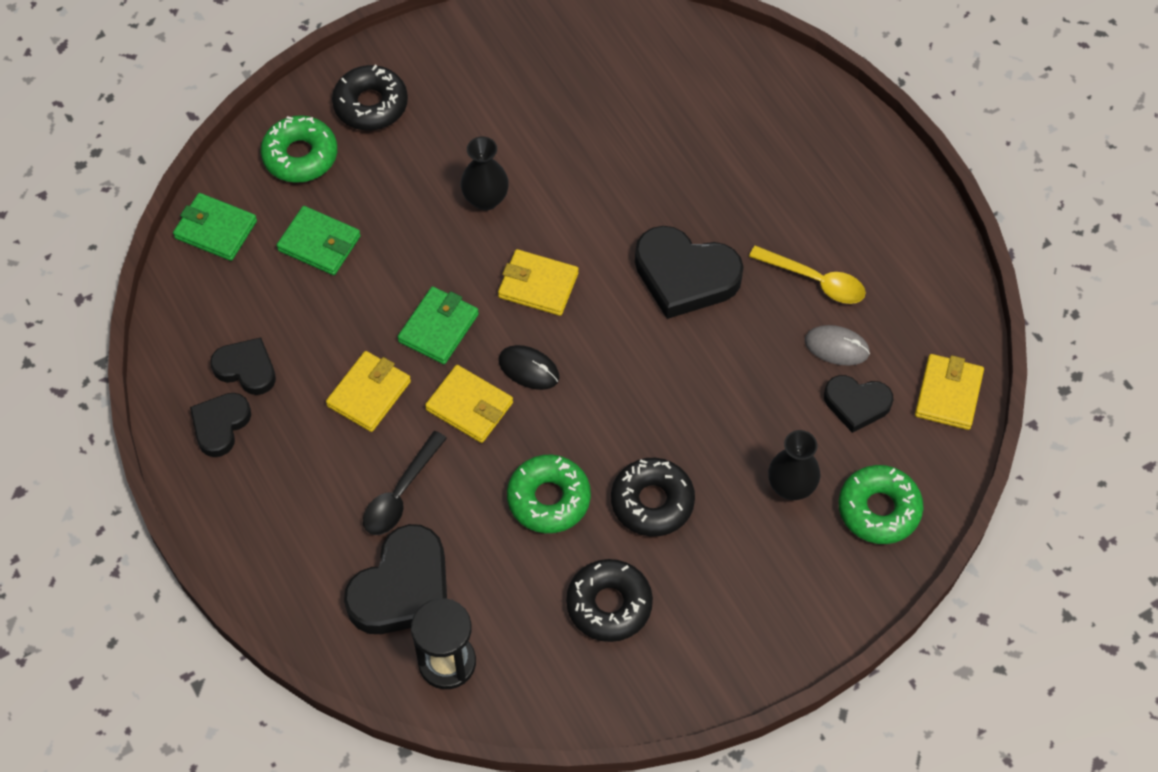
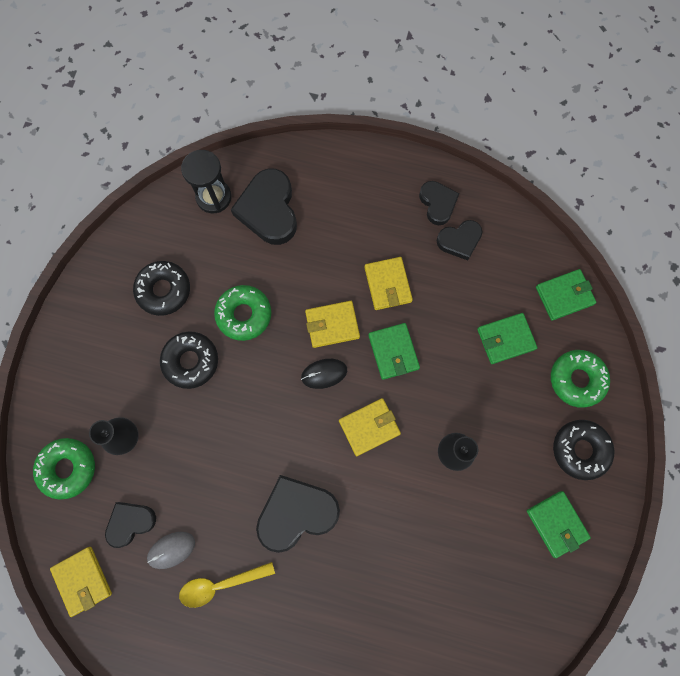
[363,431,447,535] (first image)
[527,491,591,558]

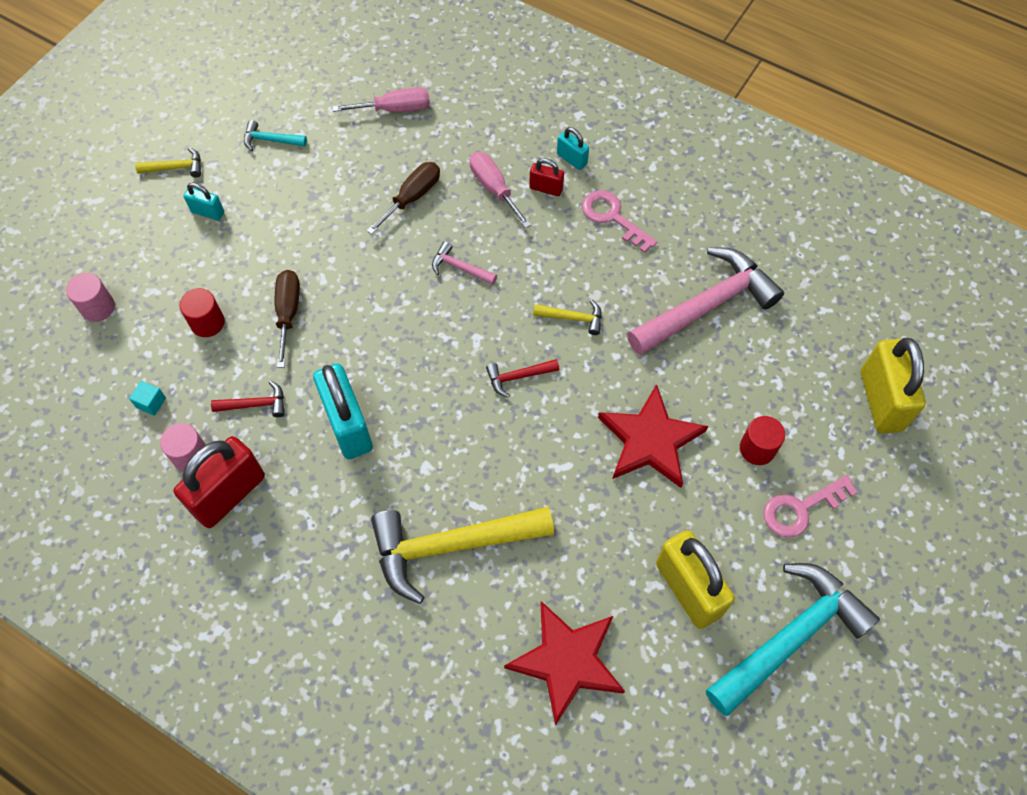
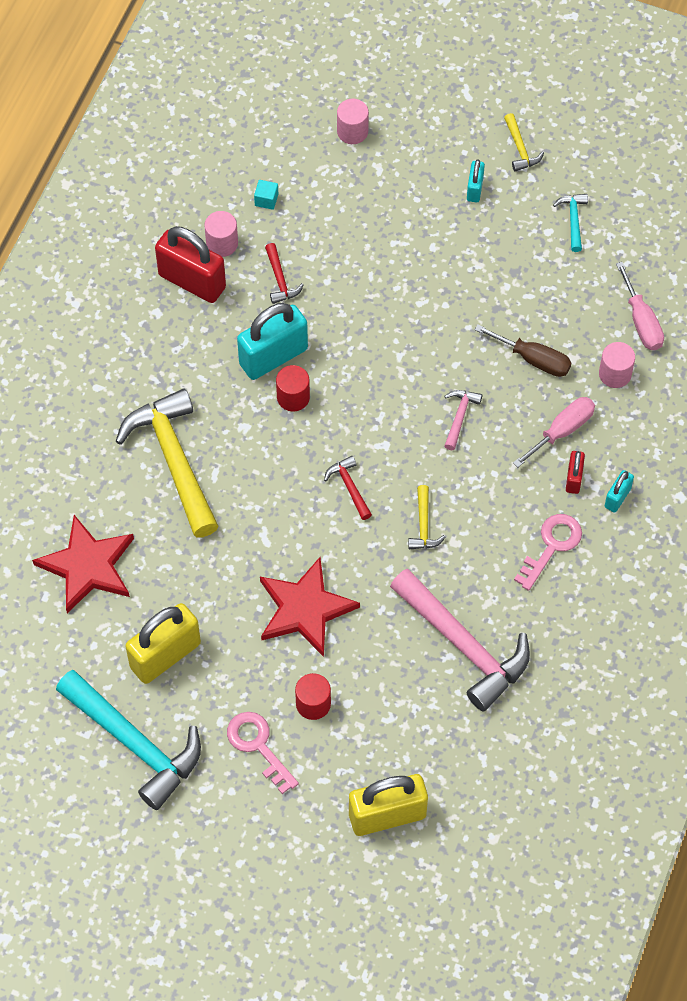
[275,270,300,368] (first image)
[599,342,635,388]
[276,365,310,411]

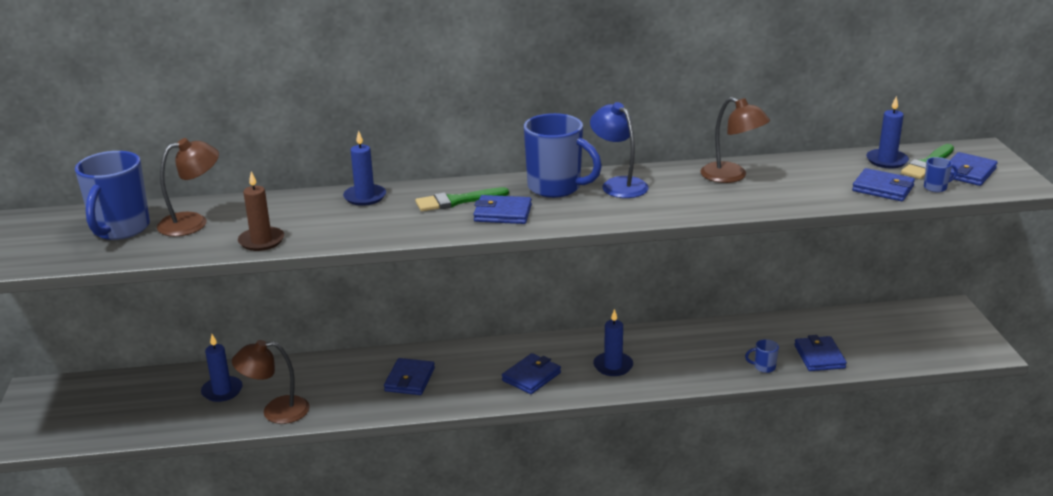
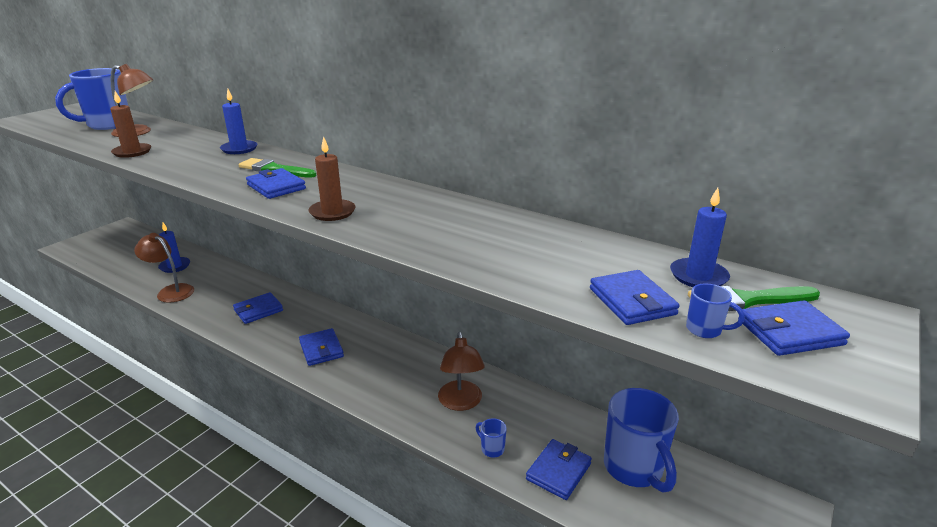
[590,102,649,198] (first image)
[593,309,633,376] (first image)
[309,136,356,221]
[604,388,679,492]
[438,332,485,411]
[299,328,344,366]

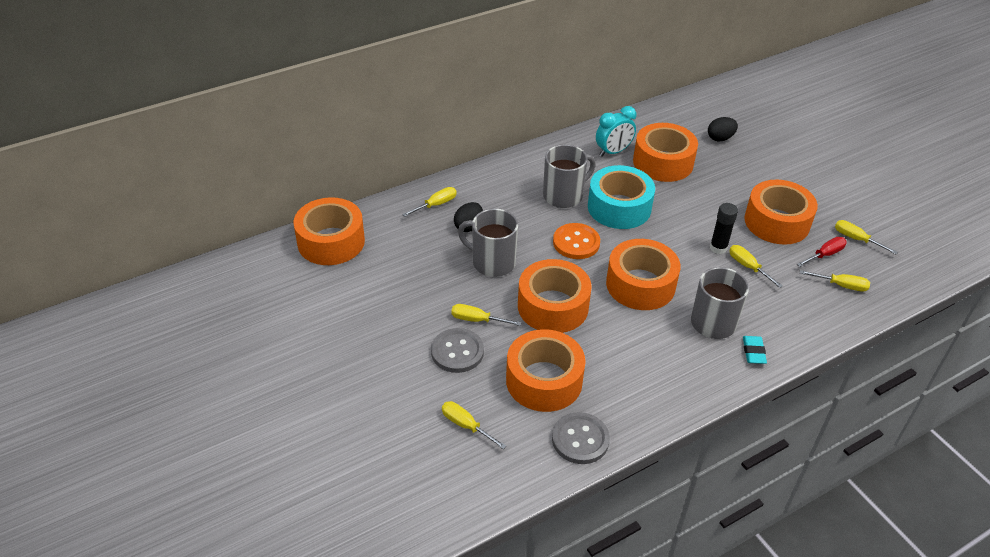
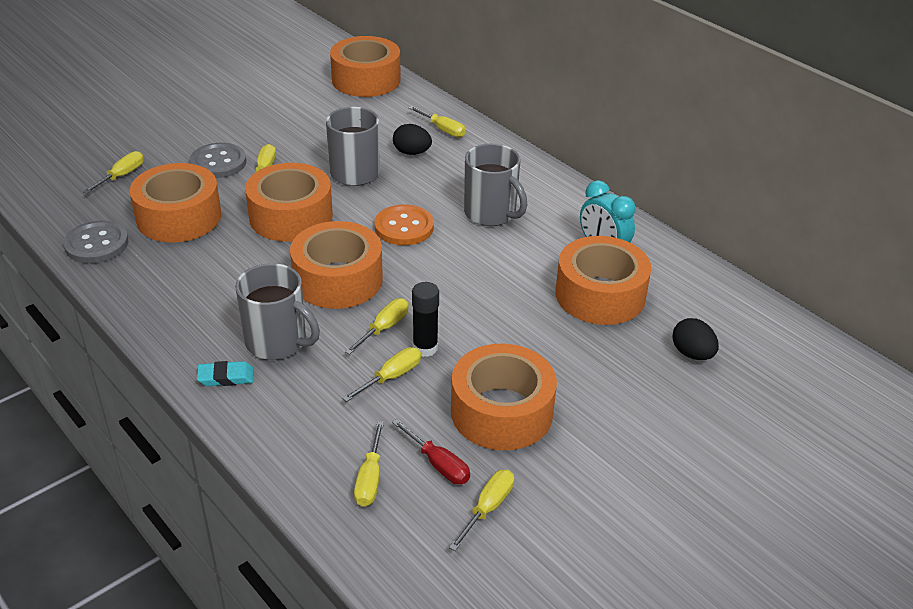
[588,165,655,229] (first image)
[345,298,408,355]

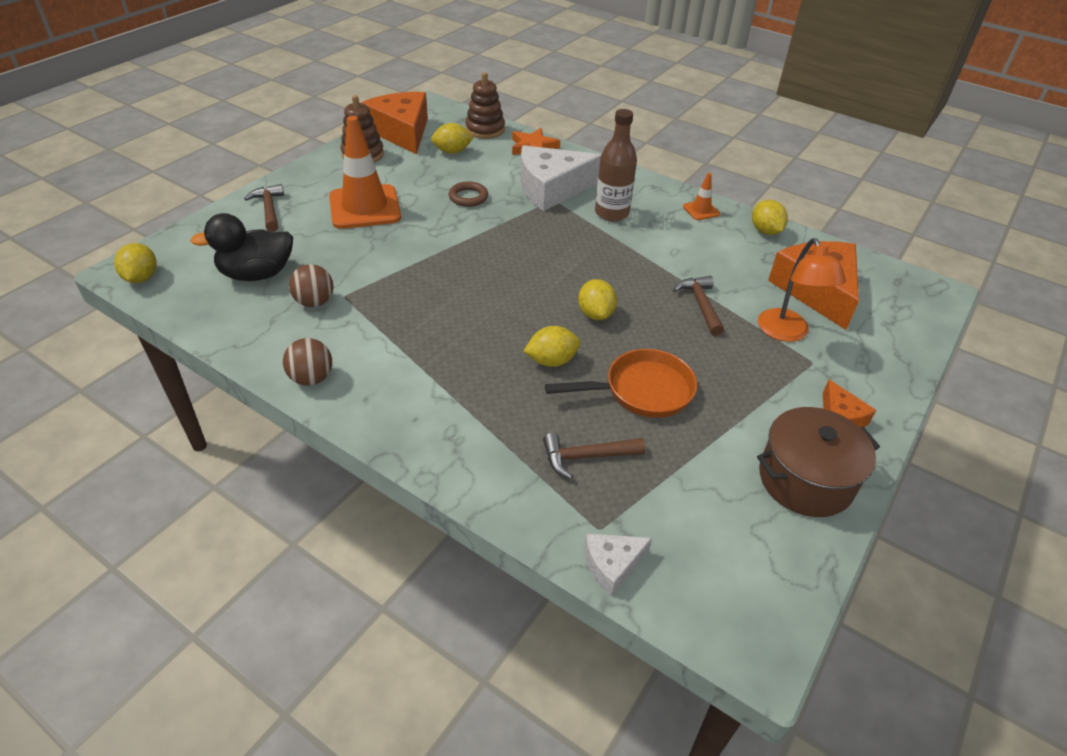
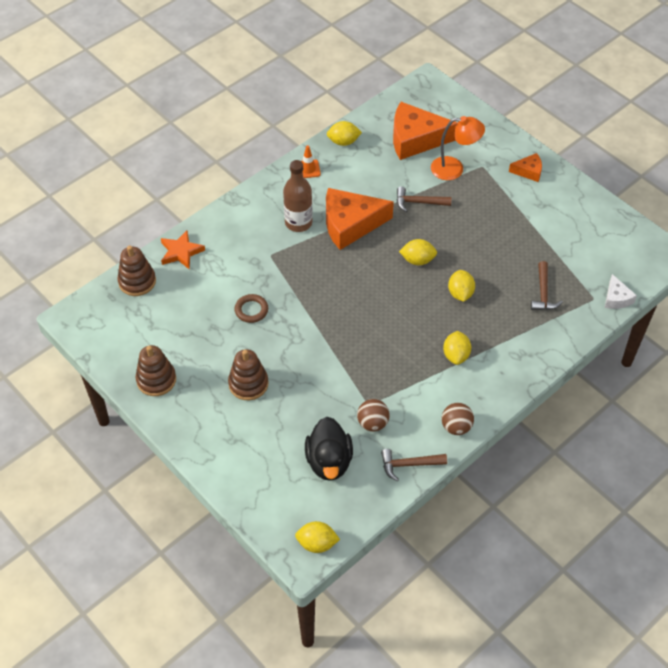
[520,145,602,211] (first image)
[545,349,697,418] (first image)
[757,407,880,517] (first image)
[381,449,447,481]
[326,188,394,250]
[443,331,472,365]
[228,349,268,400]

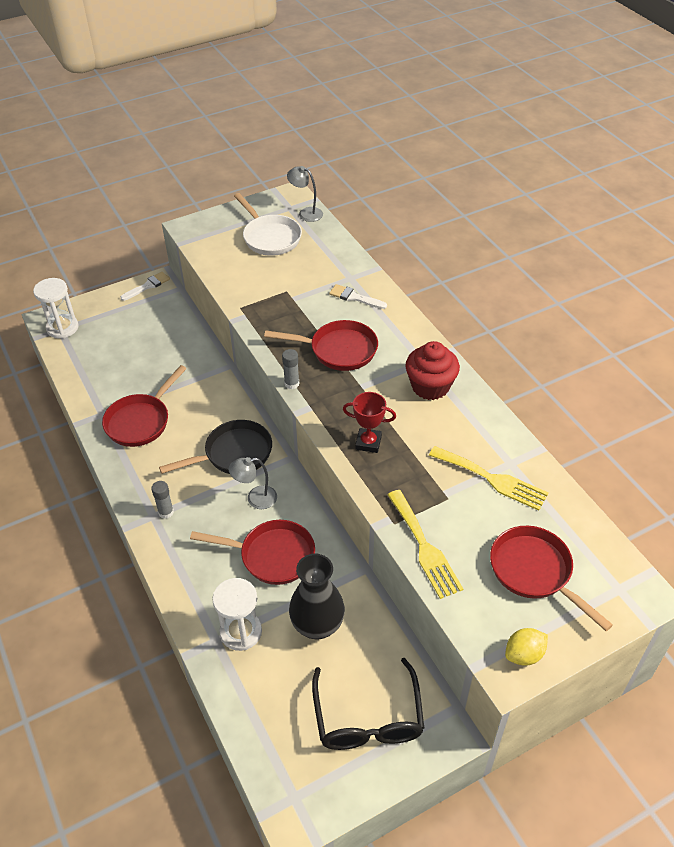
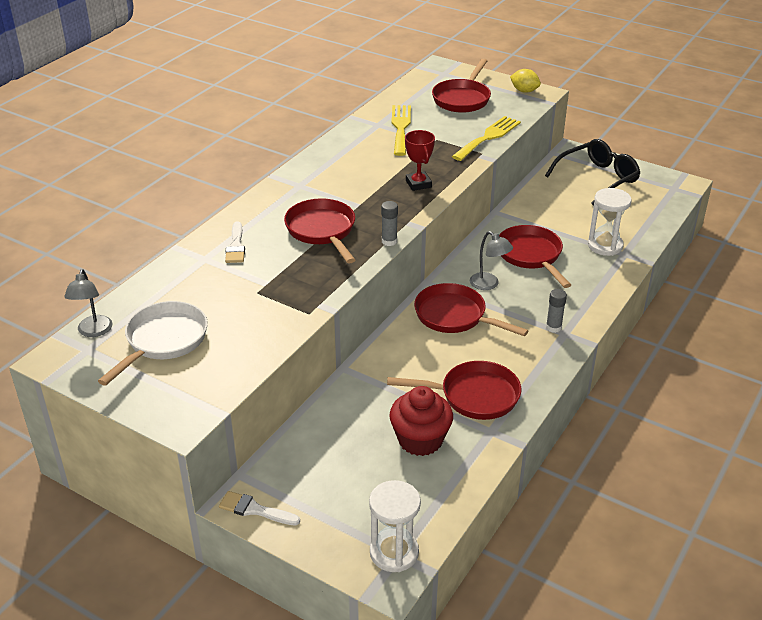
[289,554,345,639] (first image)
[389,386,453,456]
[414,283,528,336]

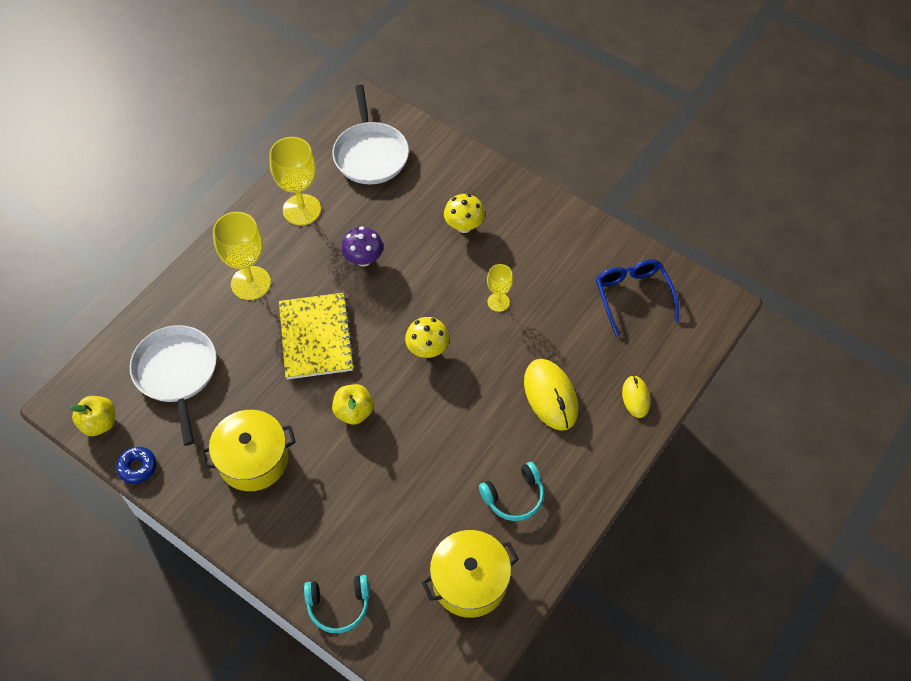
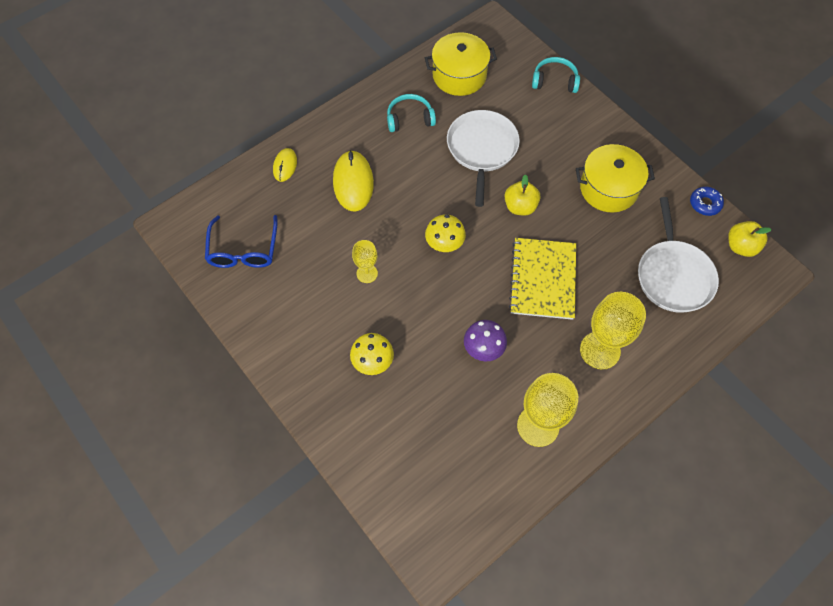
[447,110,520,207]

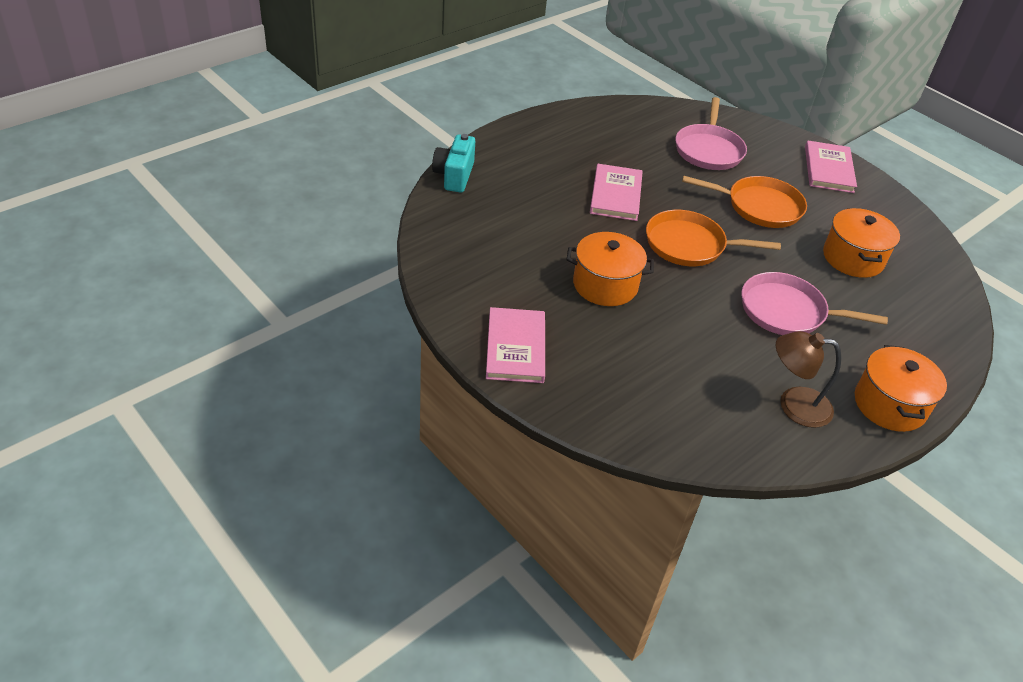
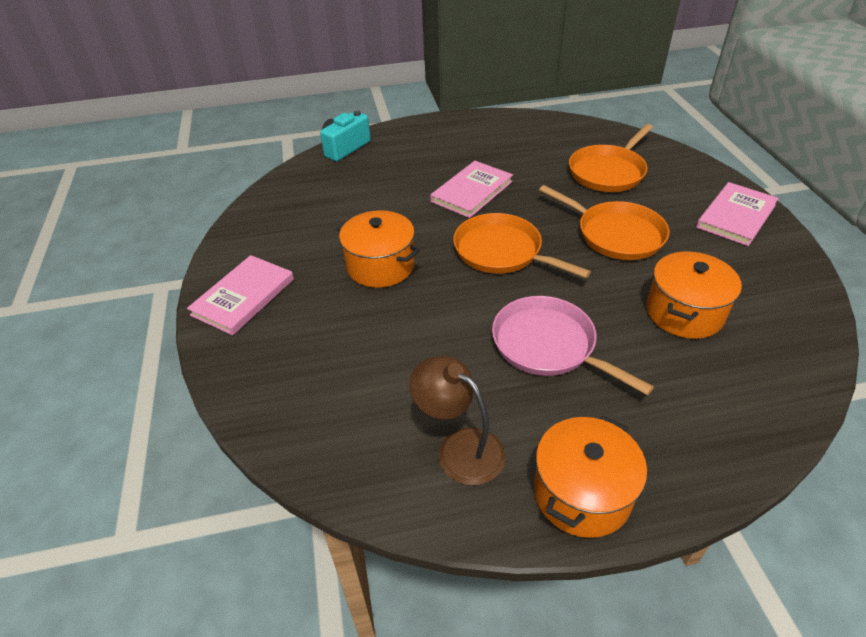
[569,124,653,192]

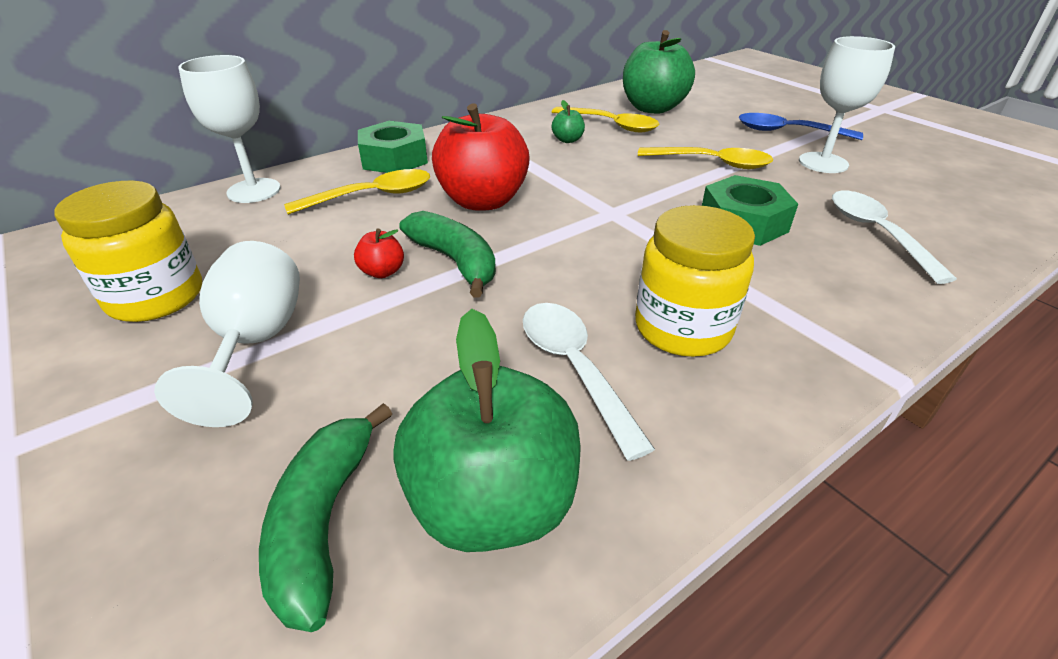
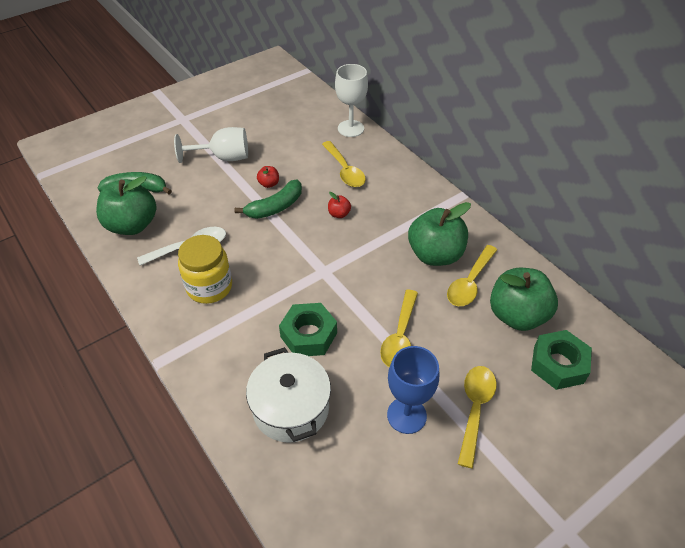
[54,181,202,322] (first image)
[531,330,592,390]
[246,347,331,443]
[458,366,496,468]
[387,346,439,434]
[328,192,351,218]
[408,202,471,266]

